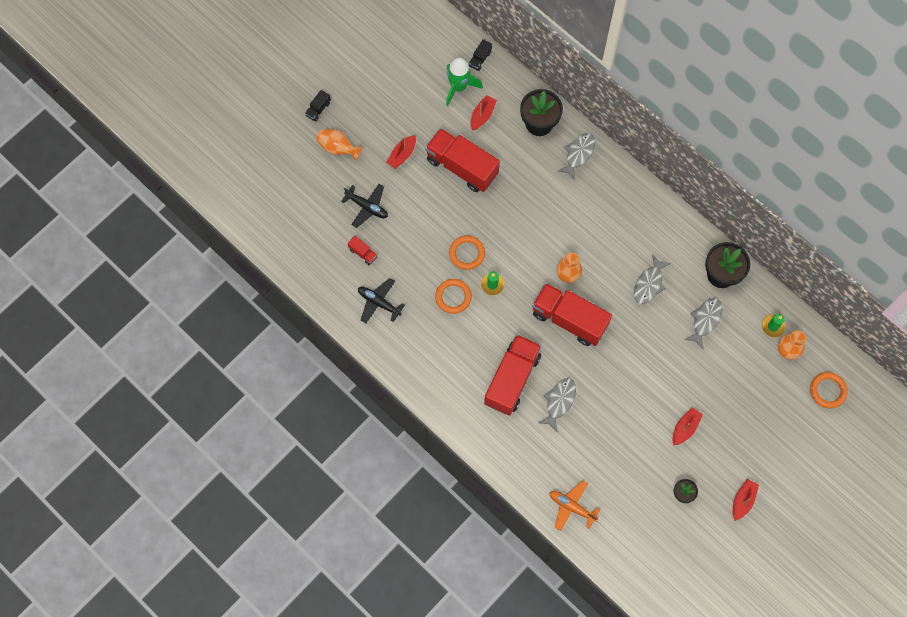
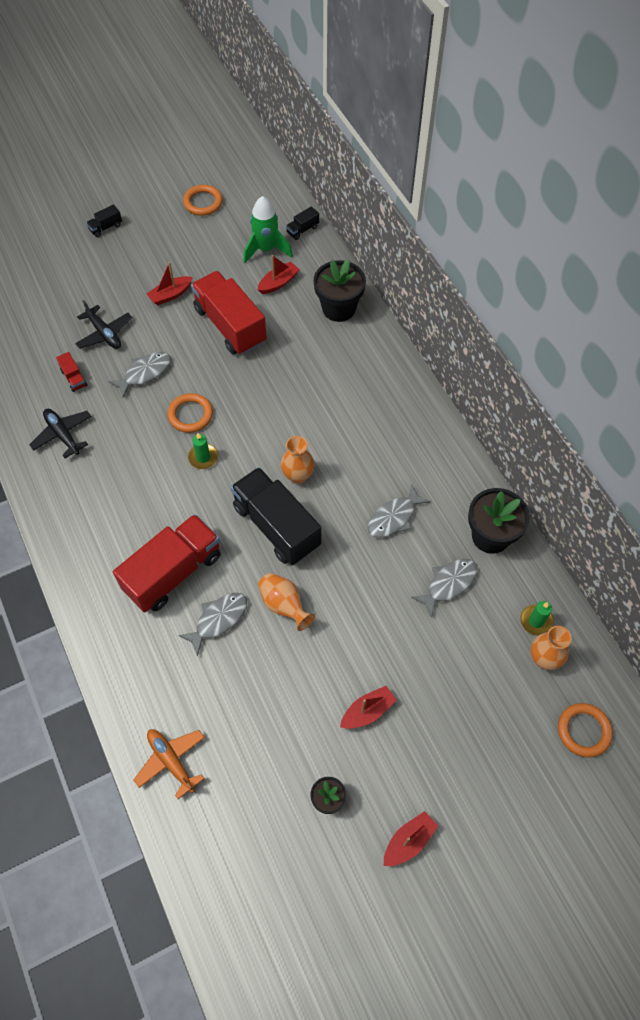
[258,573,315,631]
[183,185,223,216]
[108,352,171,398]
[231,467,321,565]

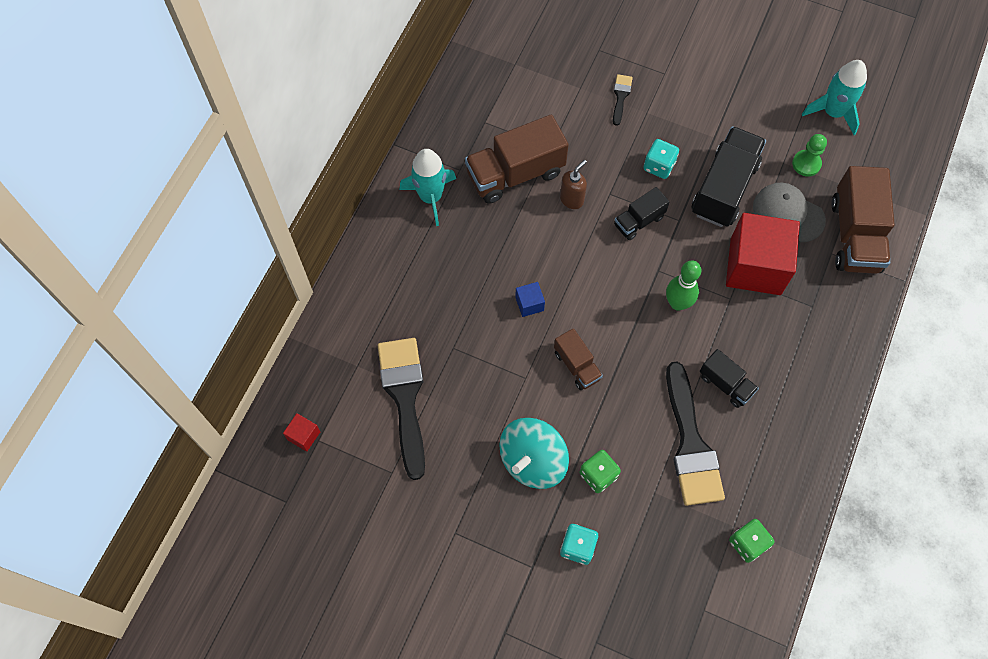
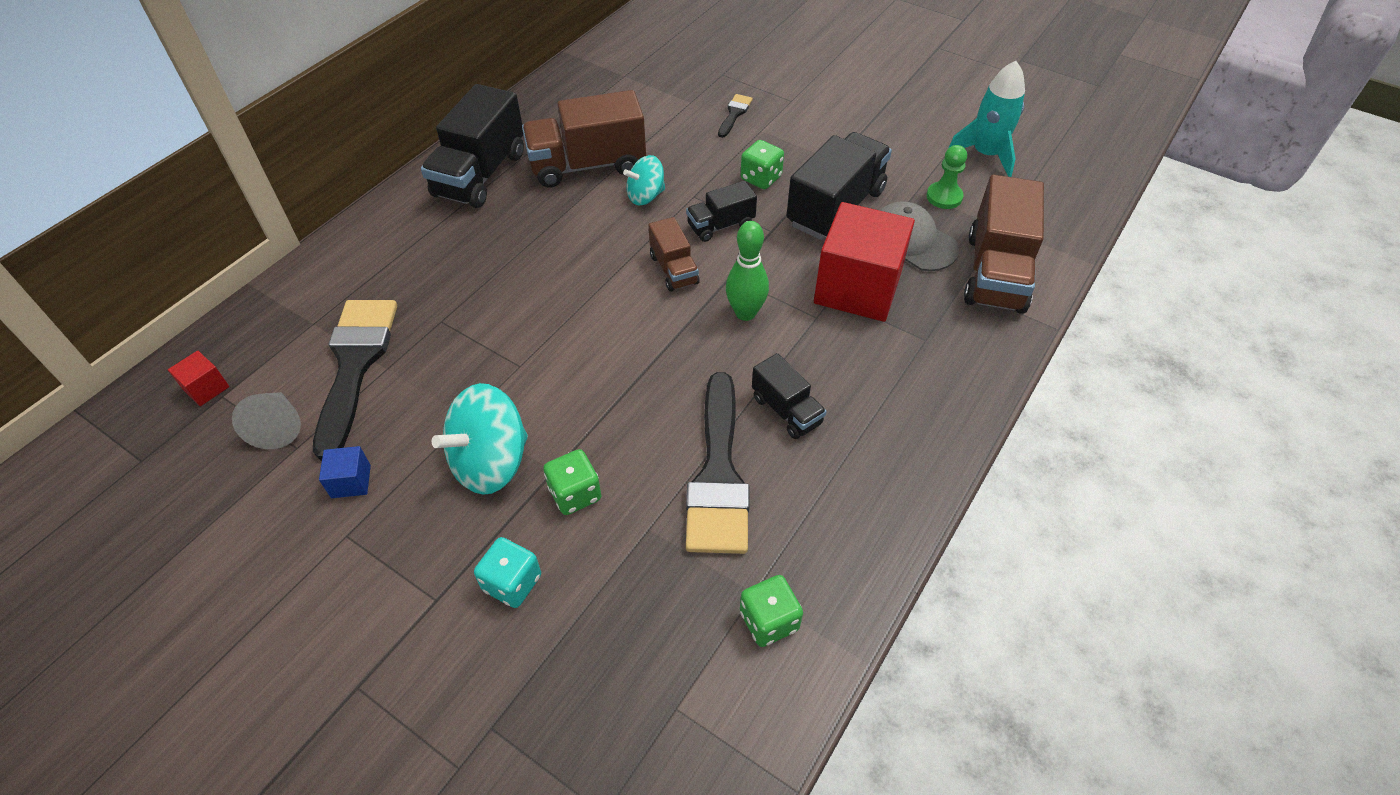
[232,392,301,449]
[319,446,371,498]
[649,217,700,292]
[421,84,524,208]
[623,155,665,206]
[741,140,784,189]

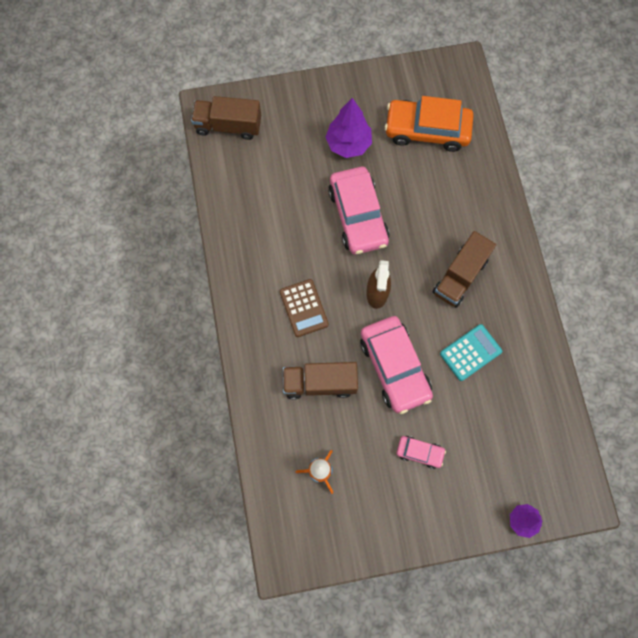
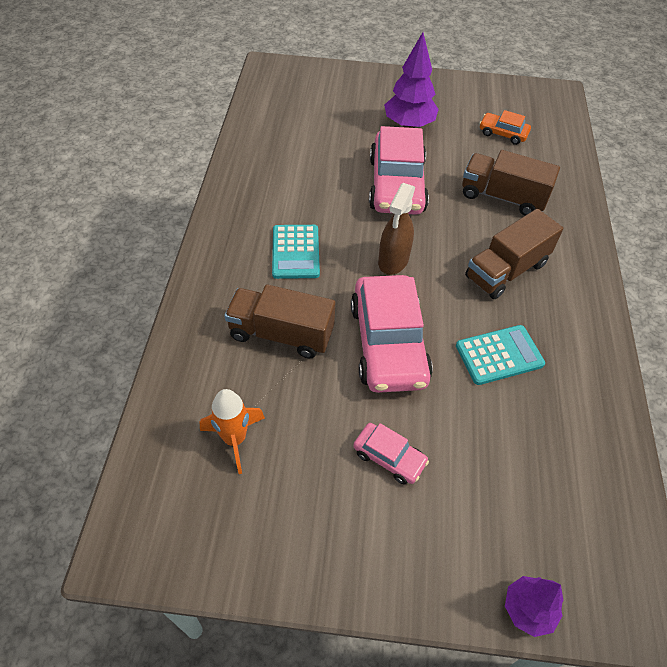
[462,150,560,216]
[272,225,320,279]
[479,110,531,145]

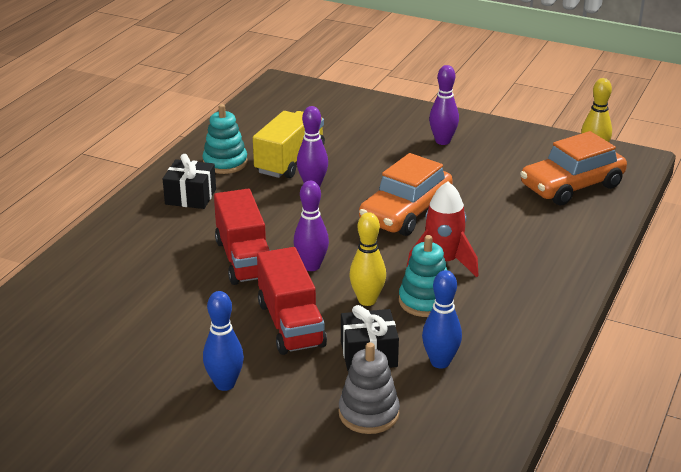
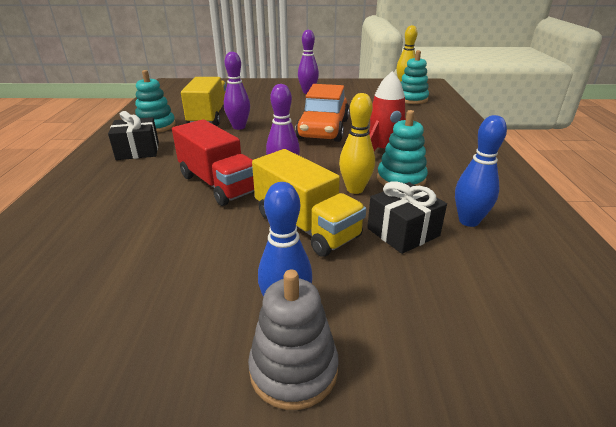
[248,270,339,410]
[401,50,429,104]
[252,149,366,257]

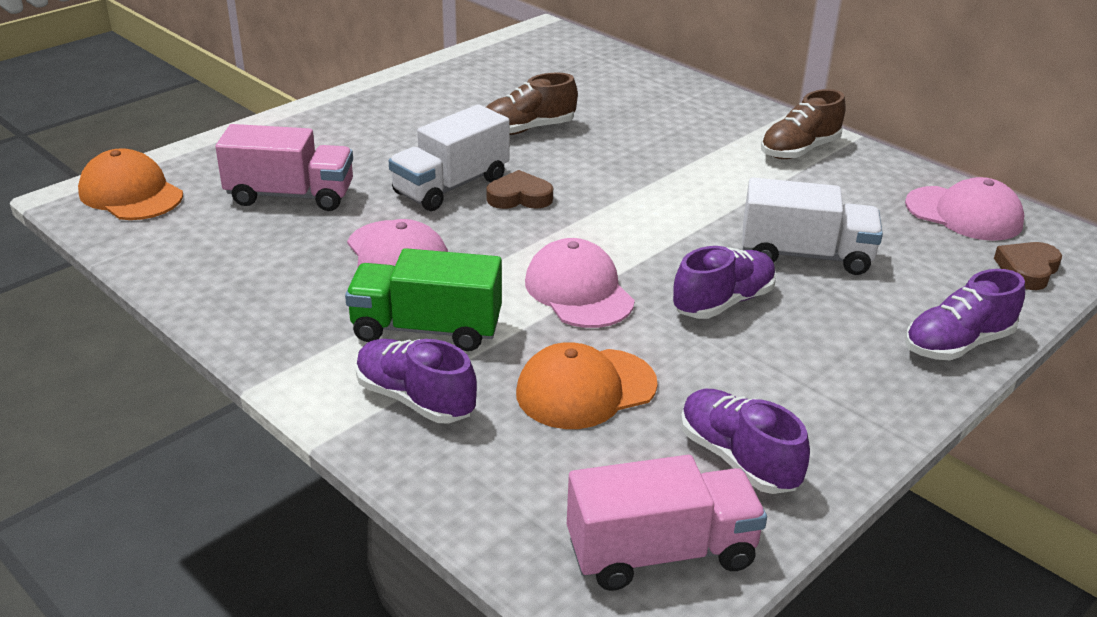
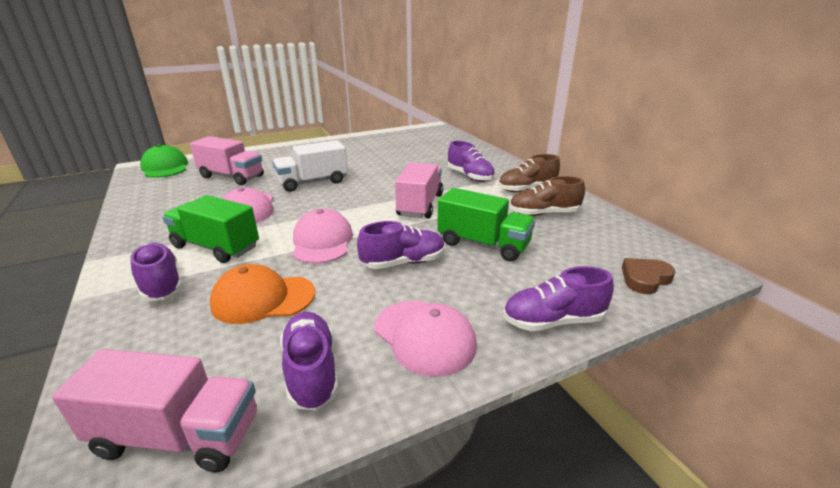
[486,170,553,209] (first image)
[395,162,443,218]
[448,141,495,182]
[509,176,585,216]
[375,301,477,377]
[140,144,188,178]
[437,188,535,261]

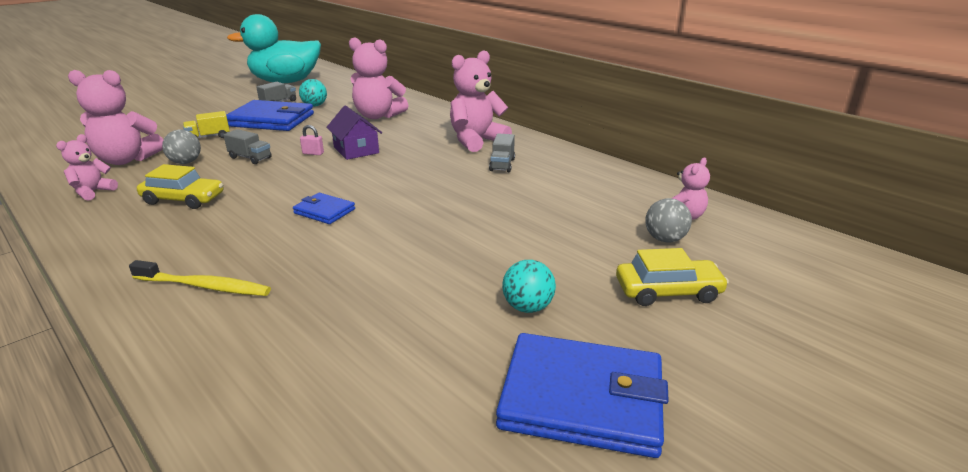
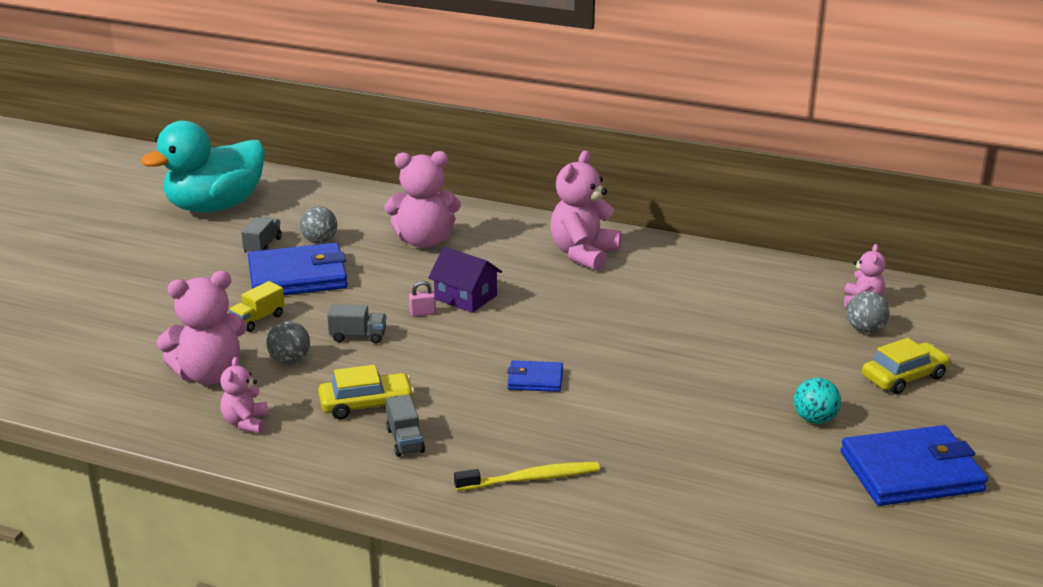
[386,395,425,457]
[300,206,337,244]

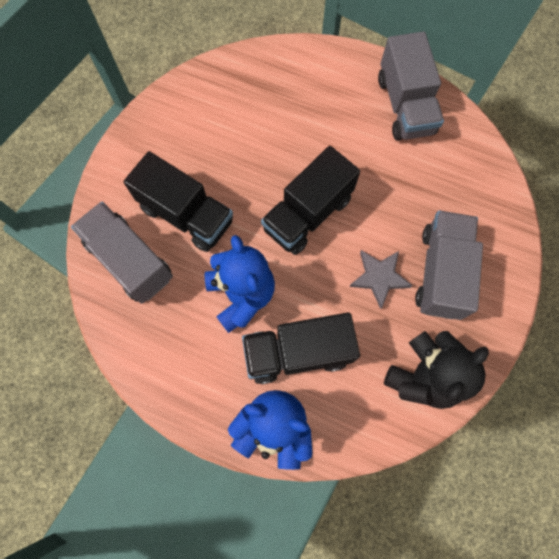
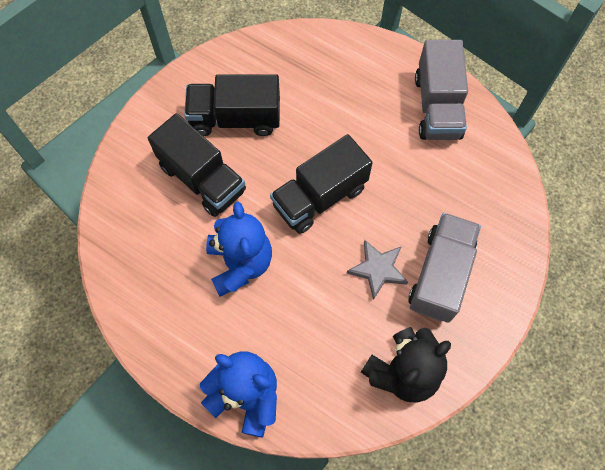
[71,202,173,304] (first image)
[184,74,280,136]

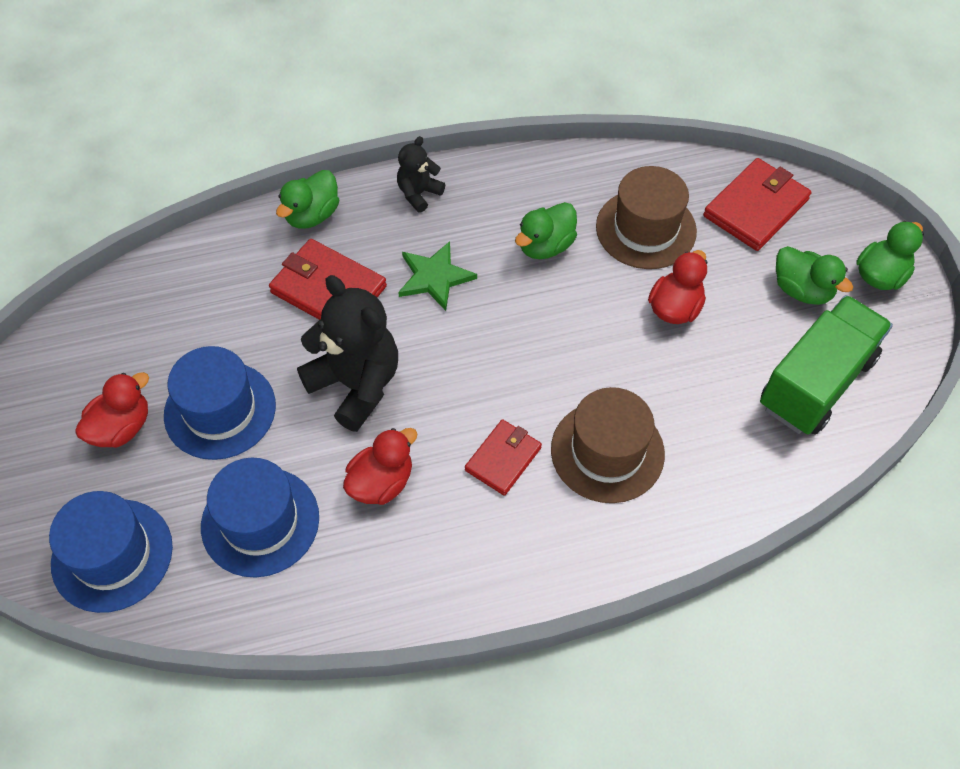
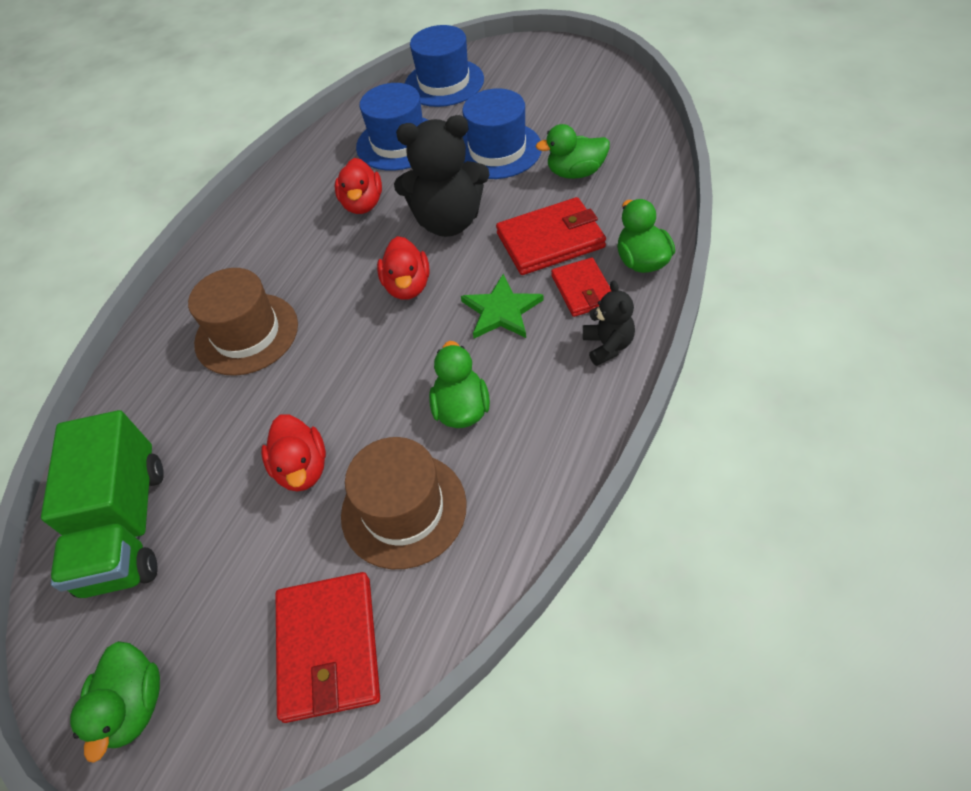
[377,236,430,300]
[551,258,611,317]
[536,124,610,179]

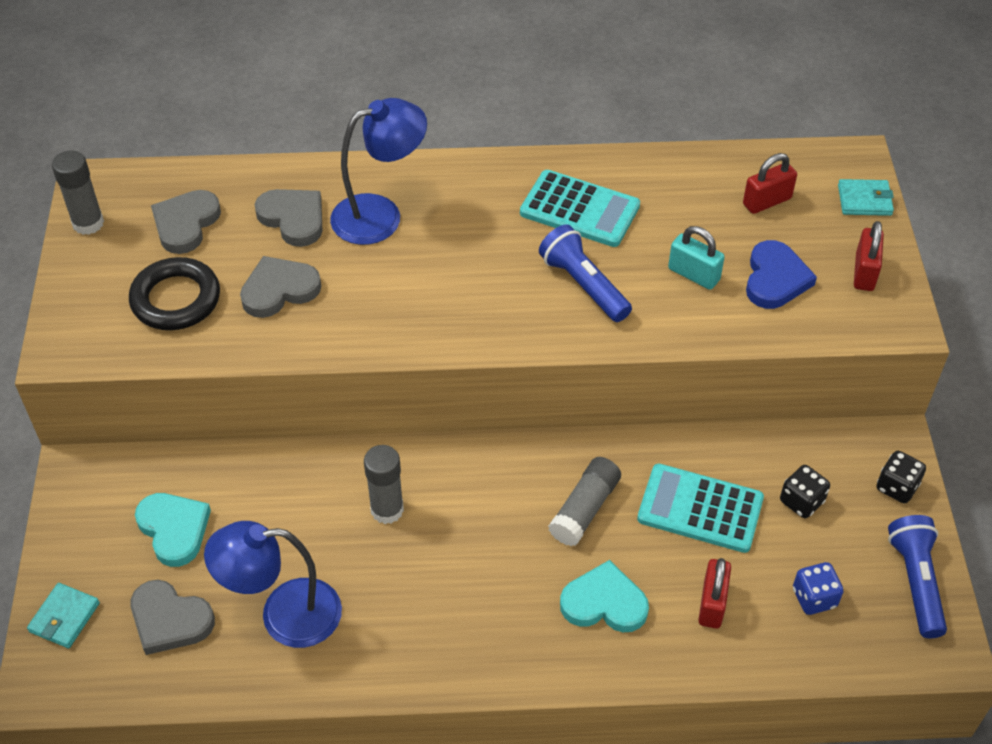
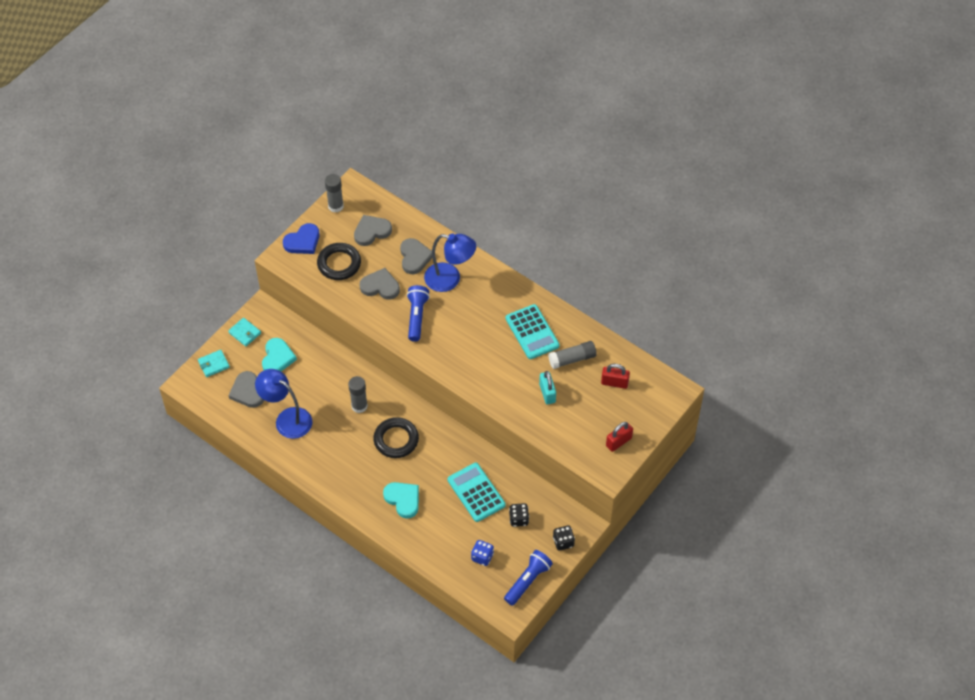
[698,558,731,629] (first image)
[373,417,419,458]
[407,285,430,342]
[548,341,597,369]
[283,223,320,254]
[228,318,261,346]

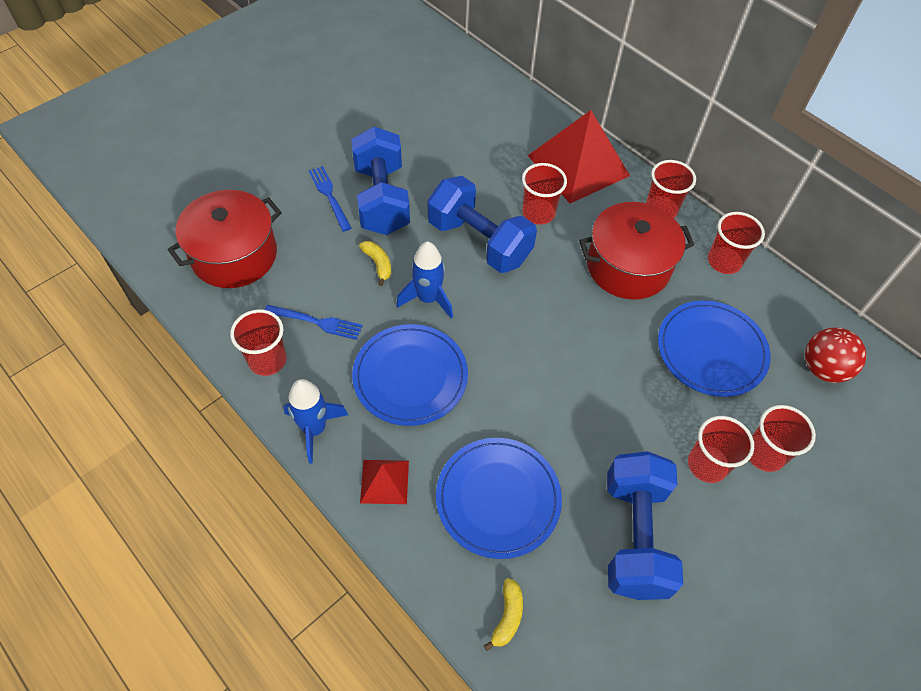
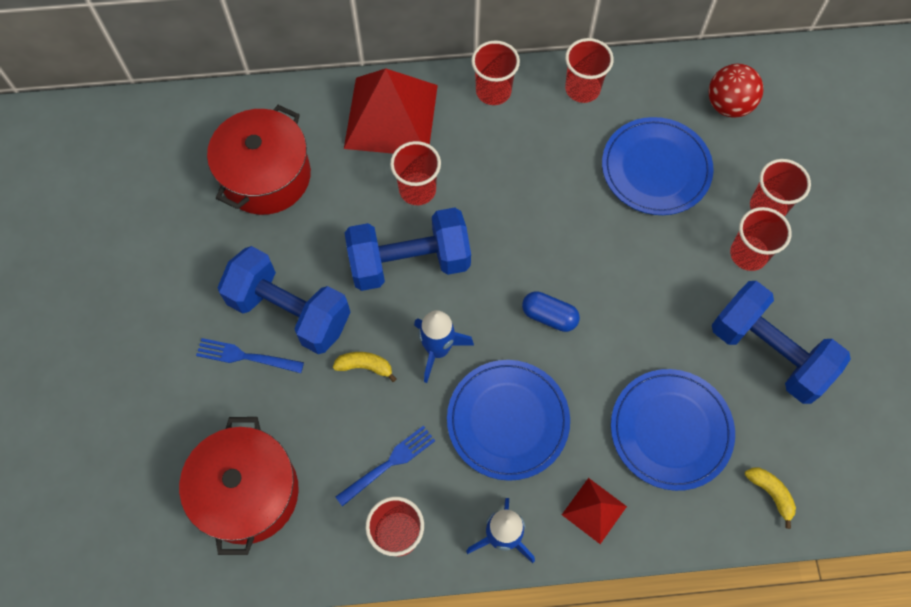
[522,291,580,332]
[207,105,311,215]

